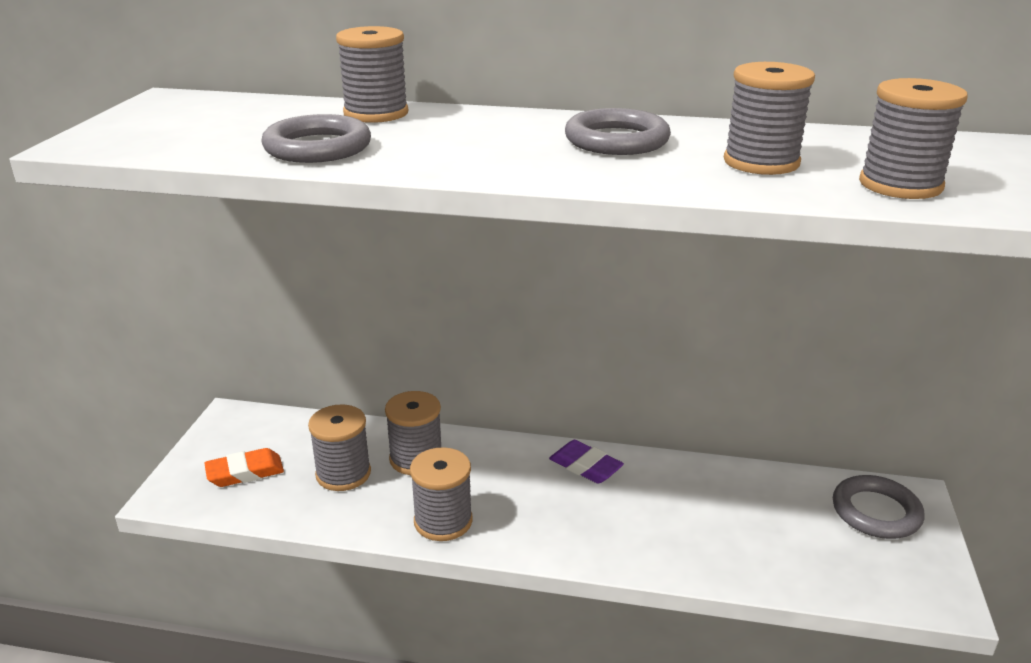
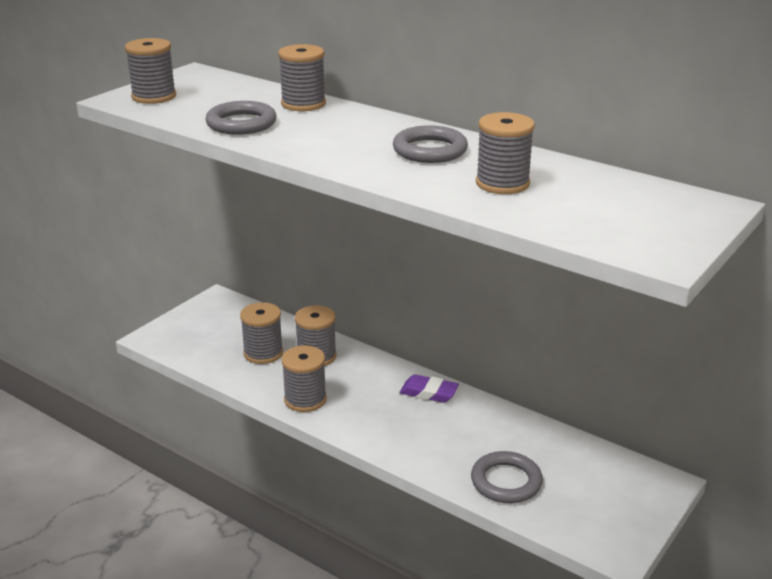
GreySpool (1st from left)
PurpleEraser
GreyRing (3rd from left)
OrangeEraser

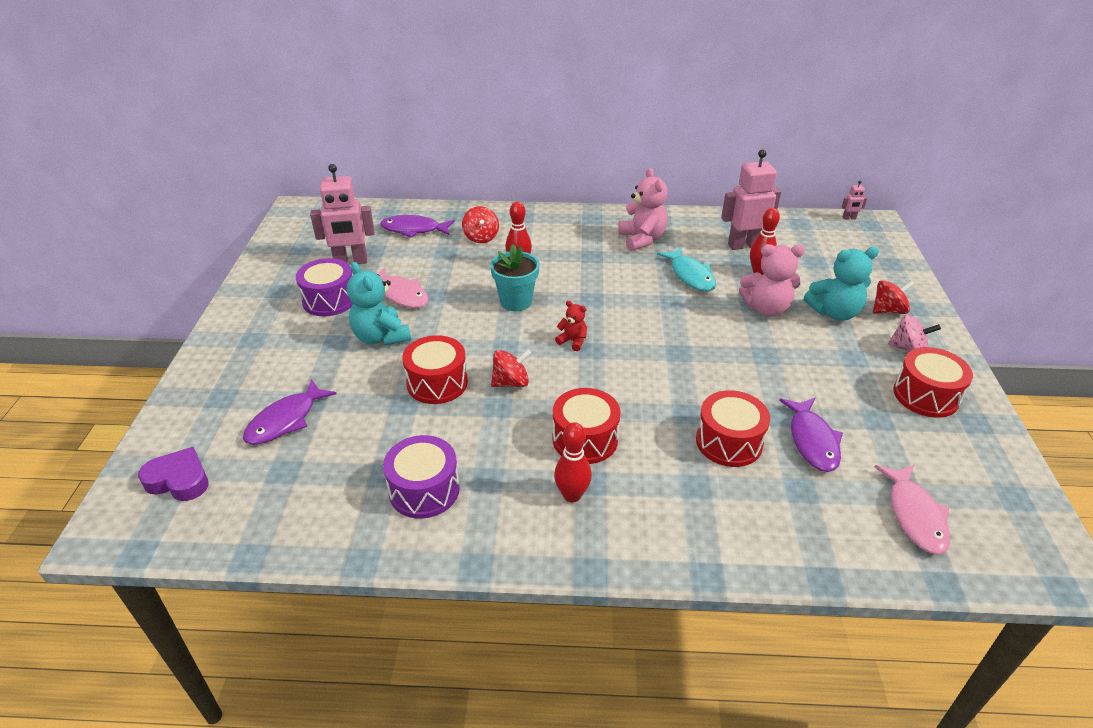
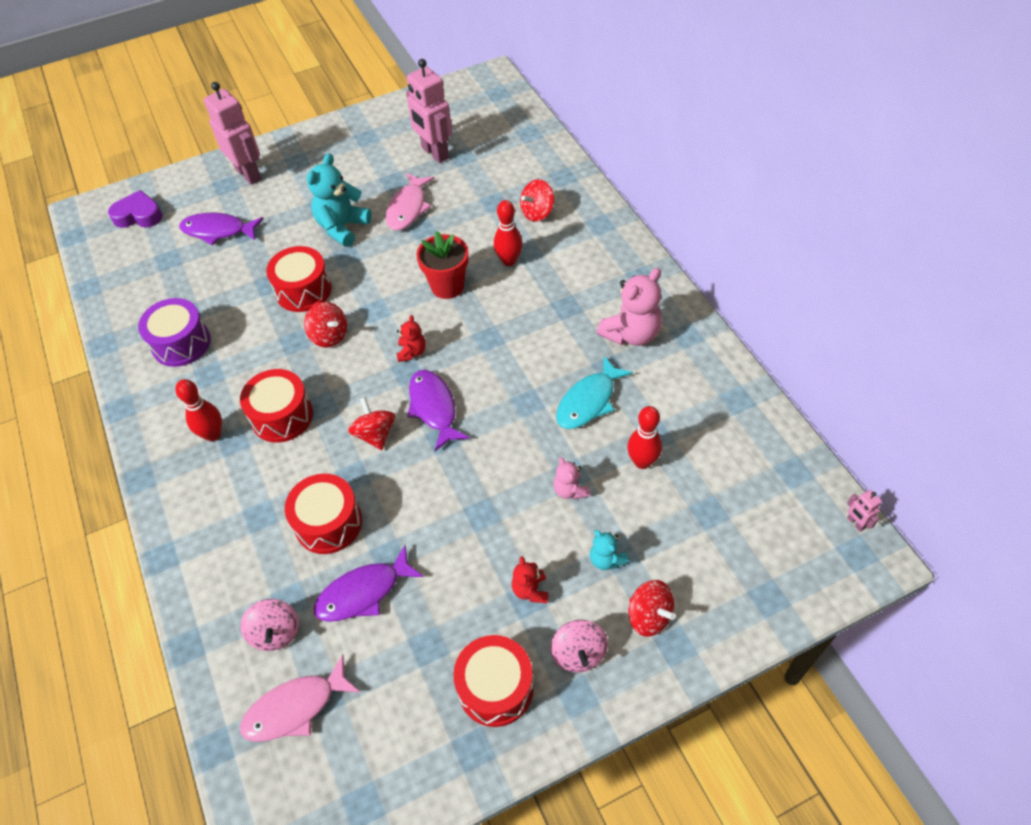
PurpleHeart
PinkRobot (1st from left)
PinkSpinningTop (1st from left)
RedSpinningTop (2nd from left)
PurpleFish (3rd from left)
RedFlowerPot
RedTeddyBear (2nd from left)
PinkTeddyBear (1st from left)
TurquoiseTeddyBear (2nd from left)
PurpleDrum (1st from left in the first image)

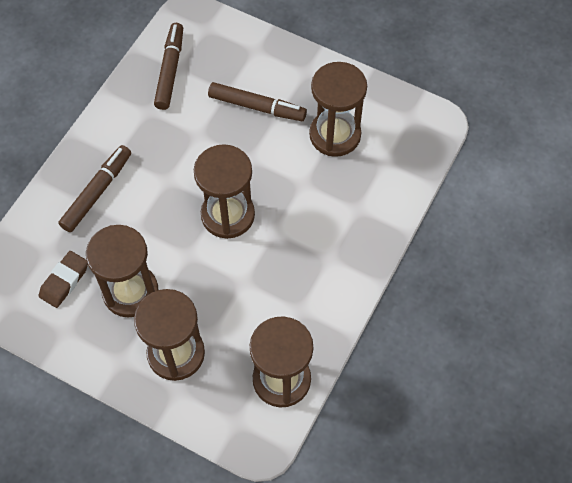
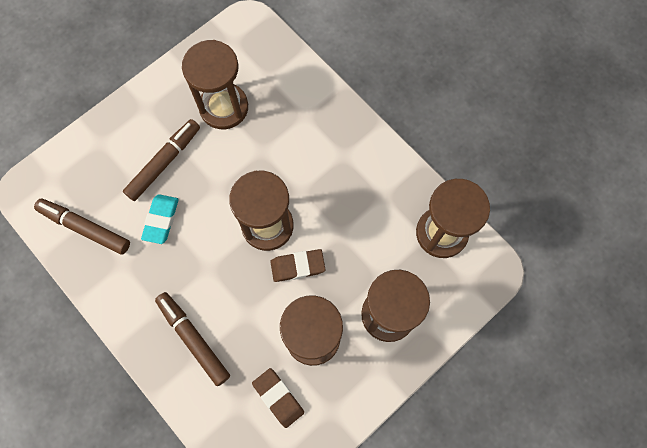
TurquoiseEraser
BrownEraser (2nd from left)

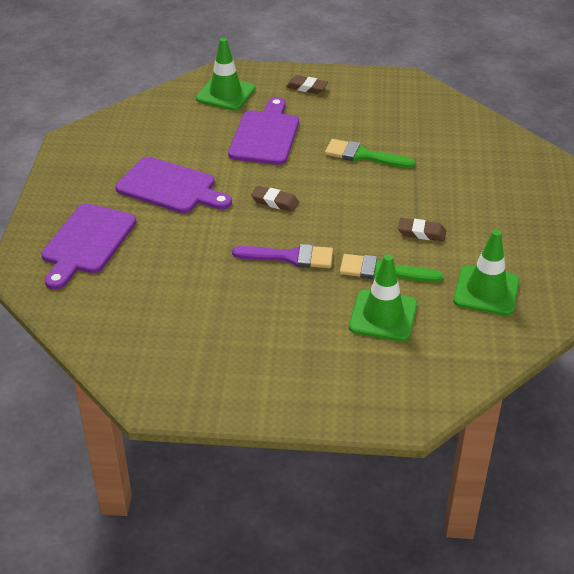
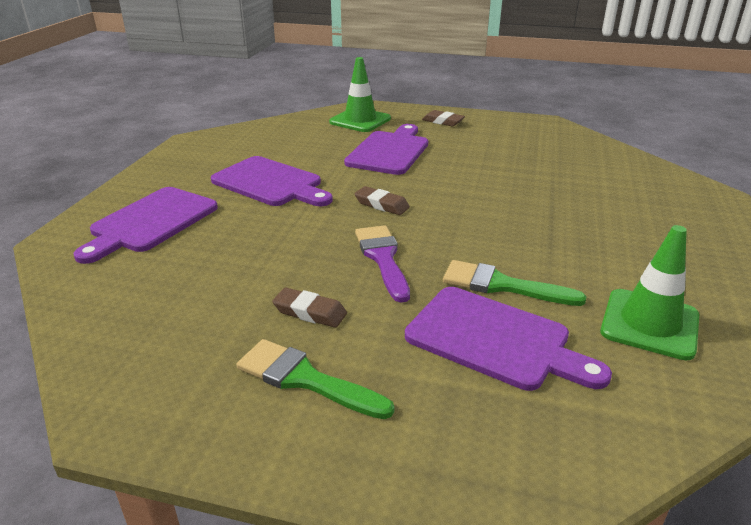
GreenBrush (1st from left)
BrownEraser (1st from left)
PurpleBrush
PurpleCuttingBoard (4th from left)

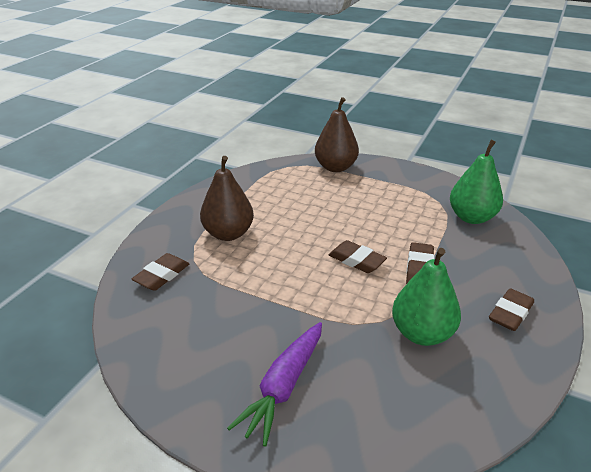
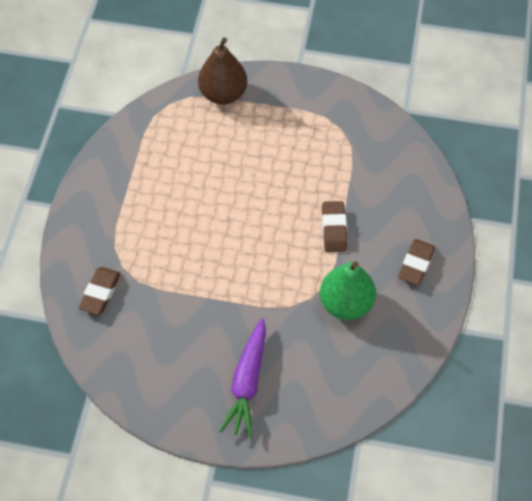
BrownPear (1st from left in the first image)
BrownEraser (2nd from left in the first image)
GreenPear (2nd from left in the first image)

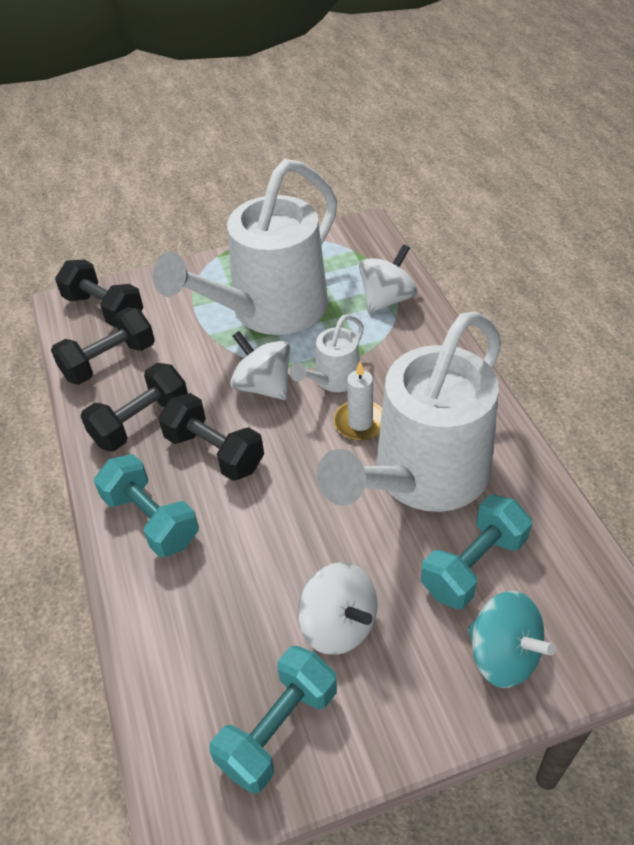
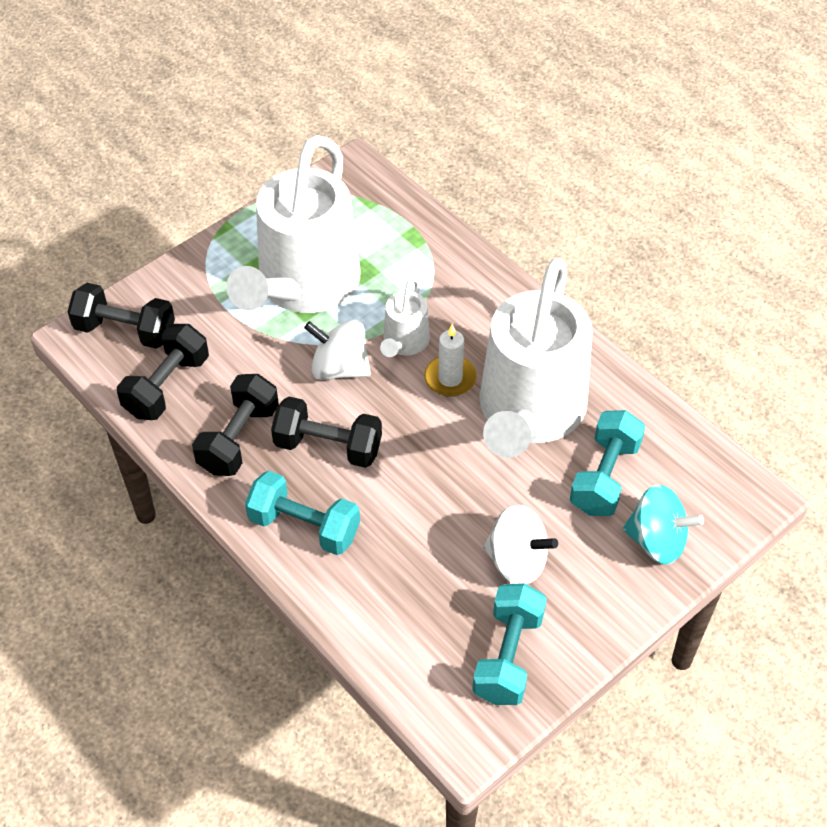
WhiteSpinningTop (3rd from left in the first image)

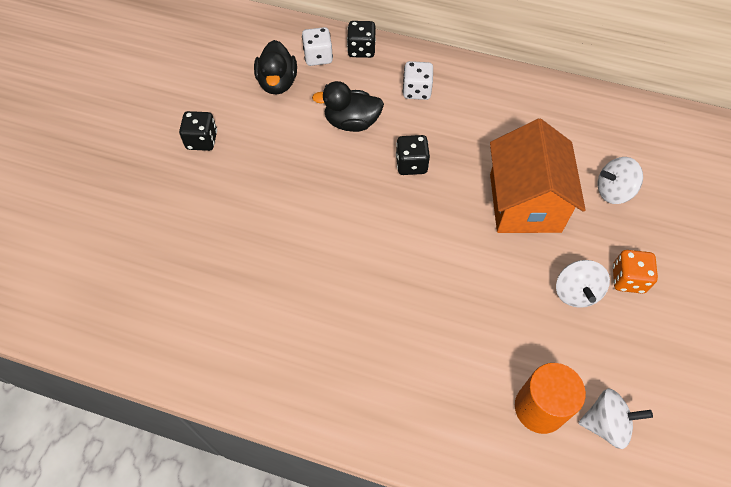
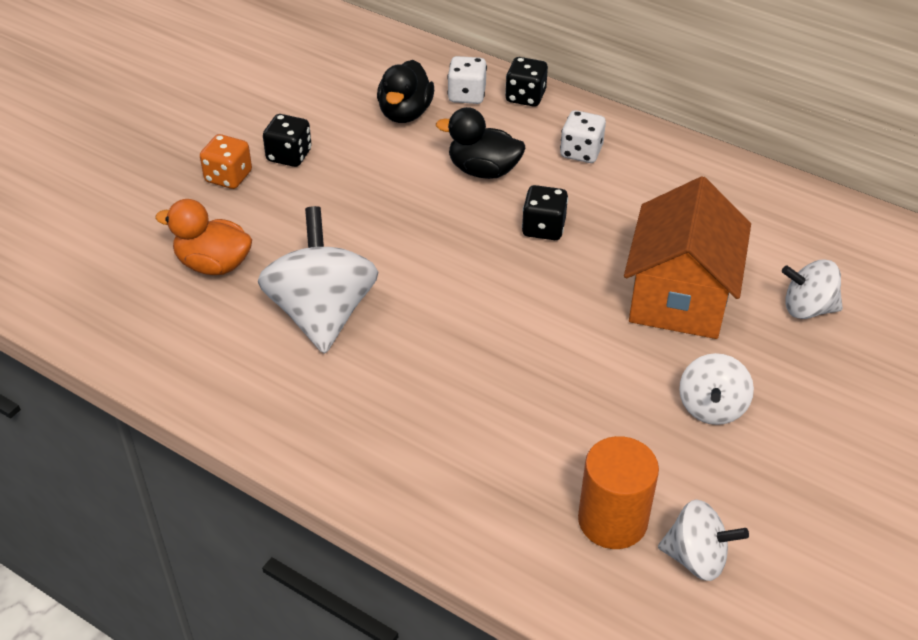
OrangeDuck
OrangeDice
WhiteSpinningTop (1st from left)

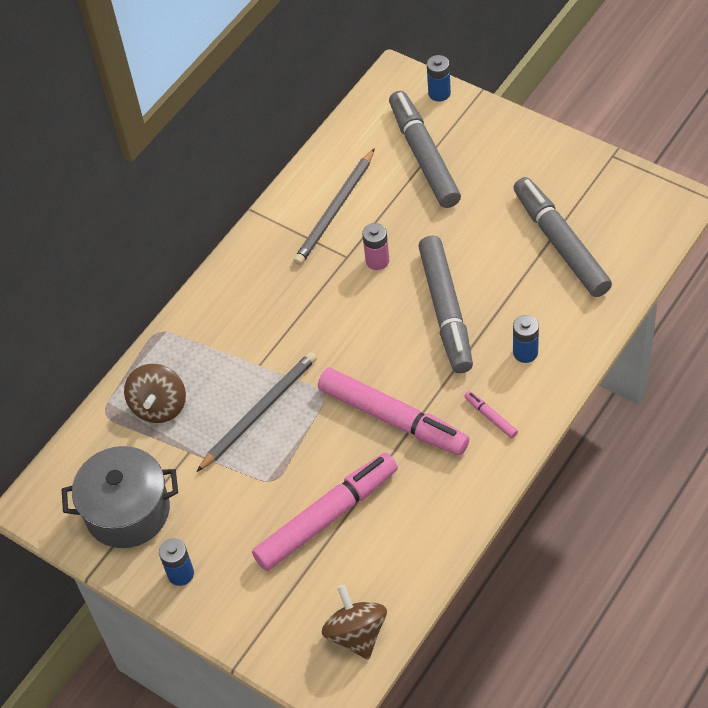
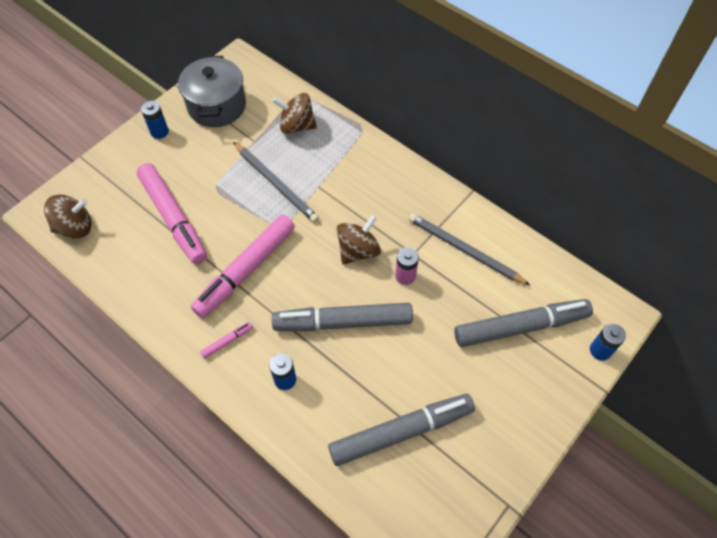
BrownSpinningTop (3rd from left)

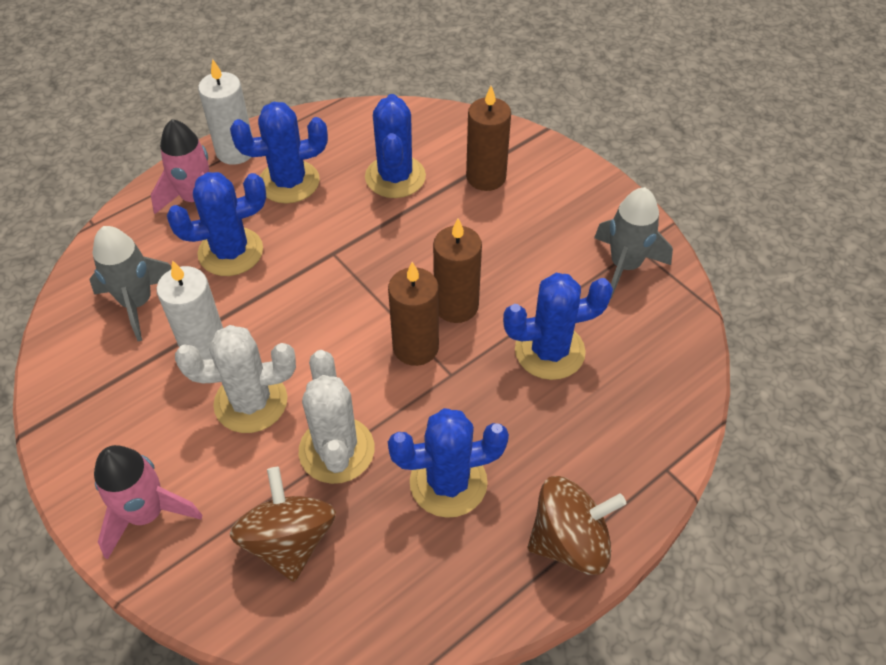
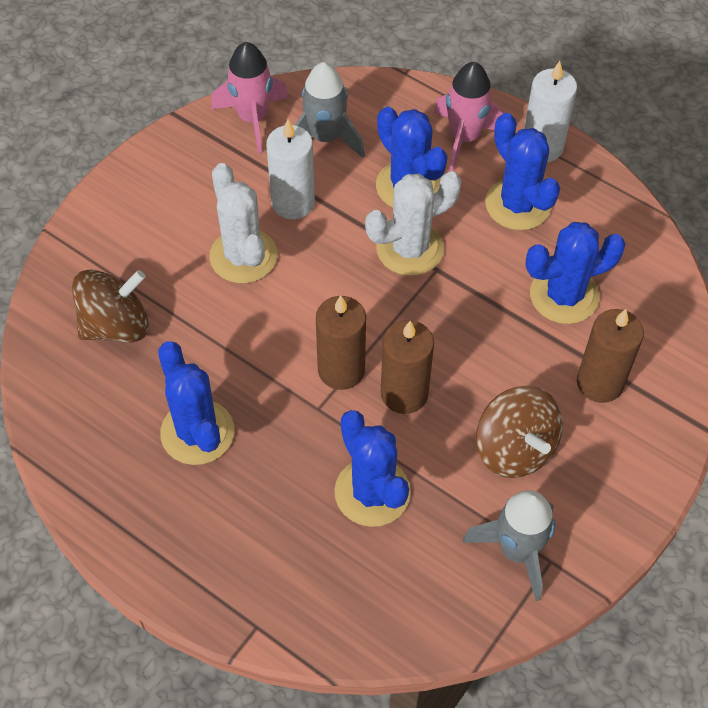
PinkRocket (1st from left)
WhiteCactus (2nd from left)
BrownSpinningTop (2nd from left)

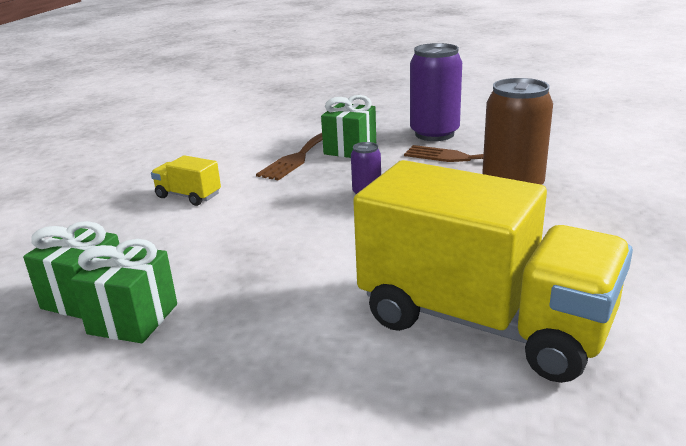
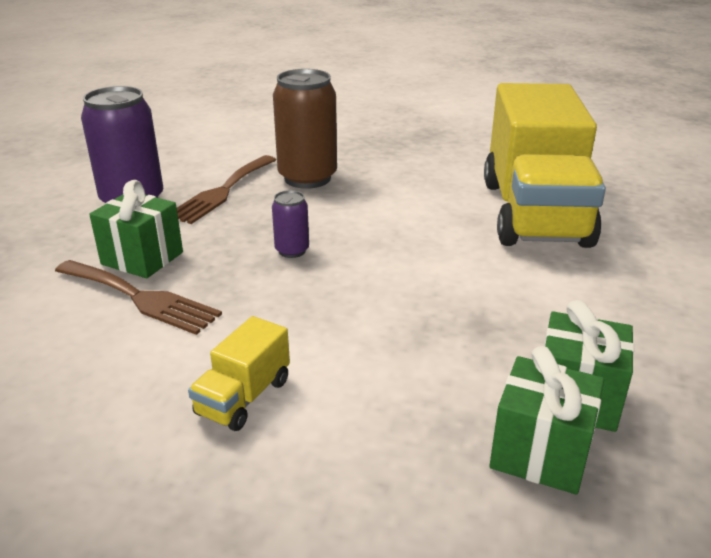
YellowTruck (2nd from left)

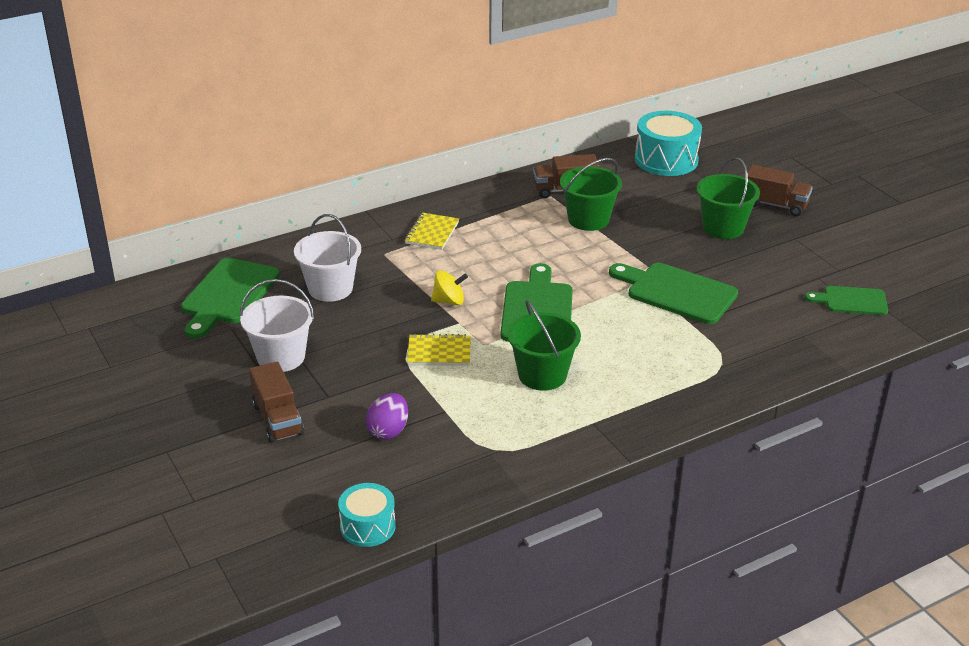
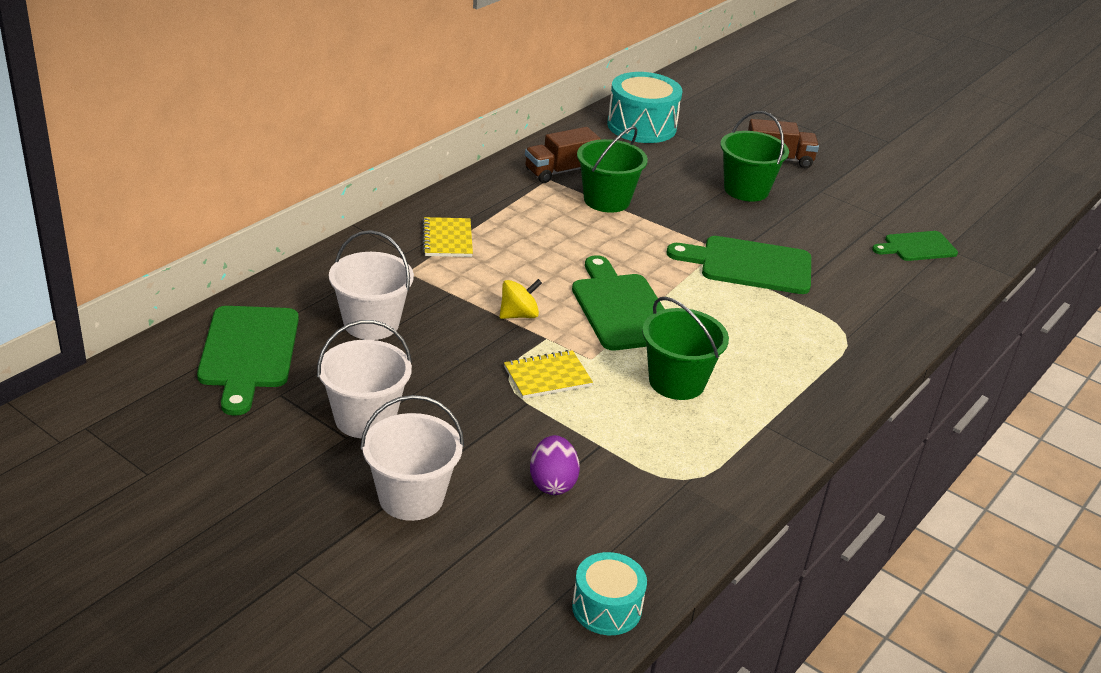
WhiteBucket (3rd from left)

